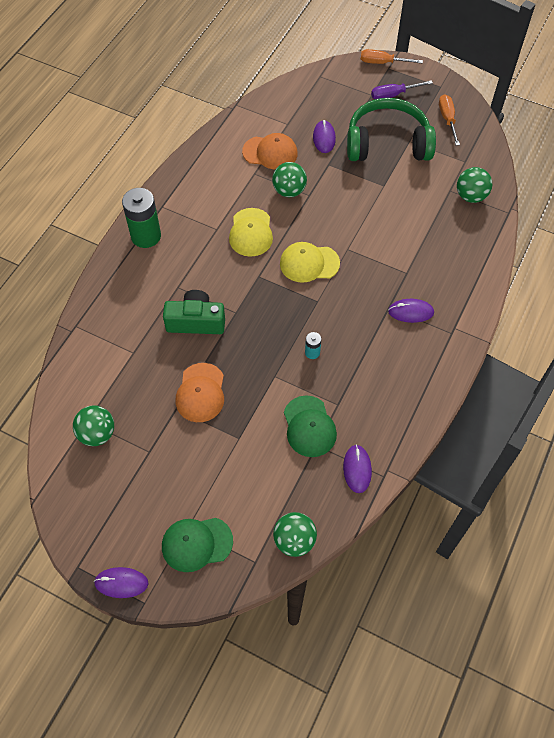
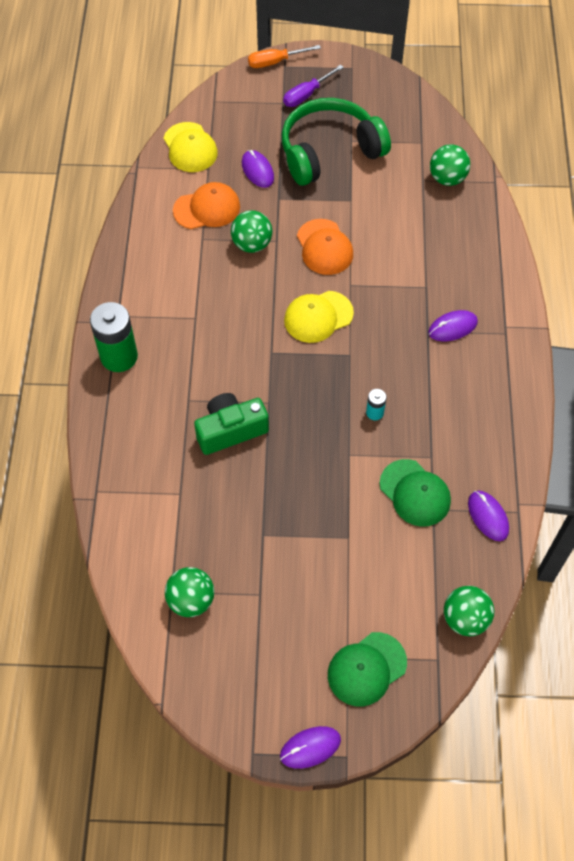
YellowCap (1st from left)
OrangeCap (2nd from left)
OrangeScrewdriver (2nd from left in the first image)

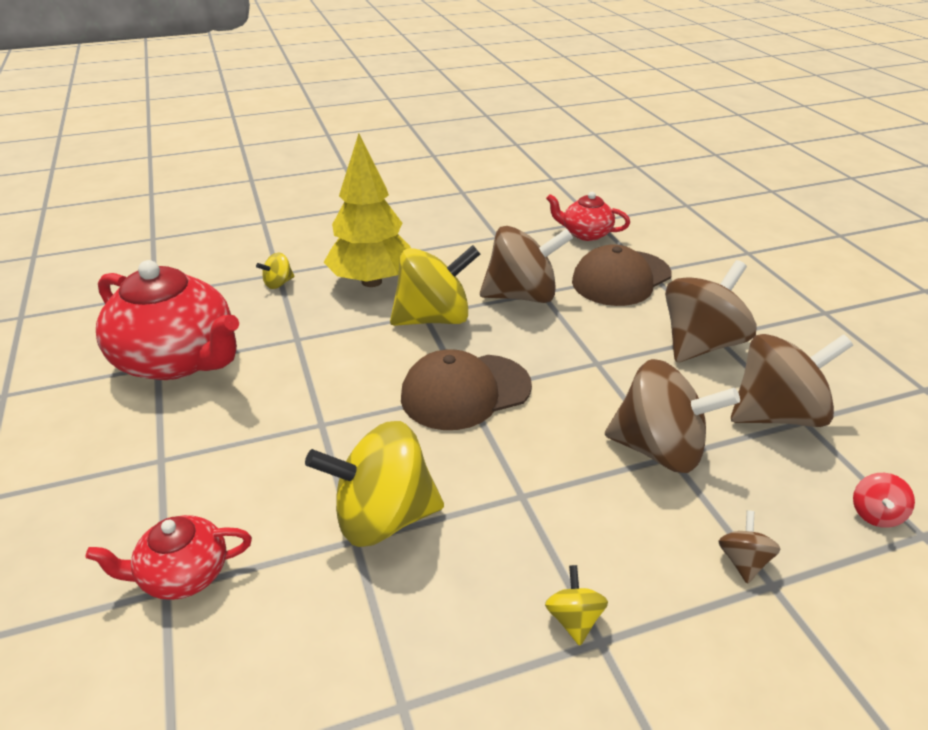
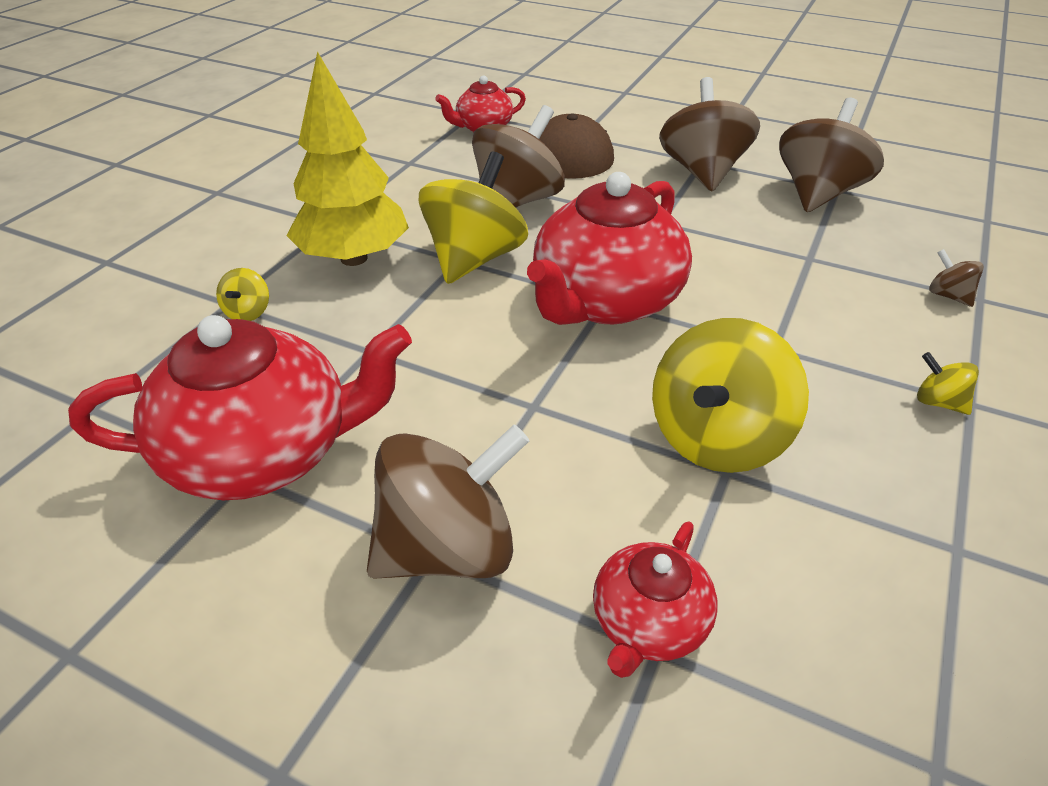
BrownSpinningTop (1st from left)
RedTeapot (3rd from left)
RedSpinningTop

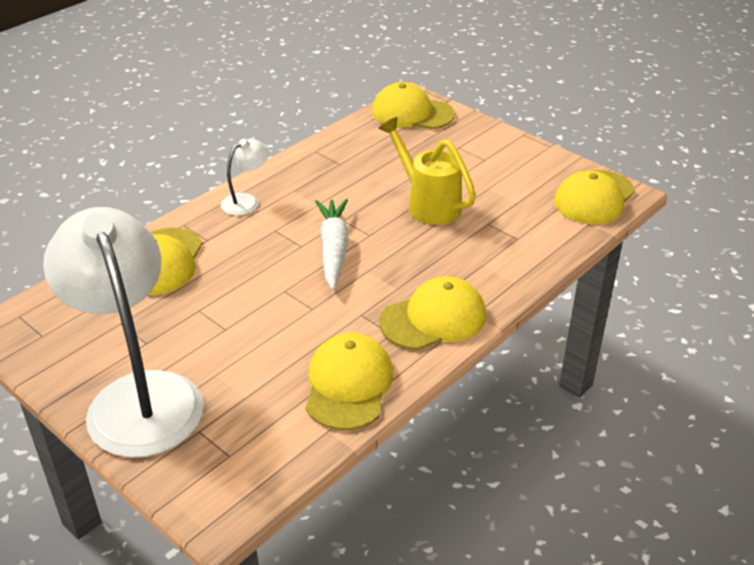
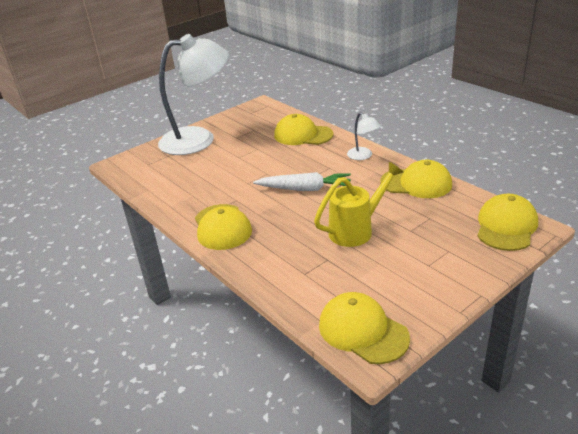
YellowCap (4th from left)

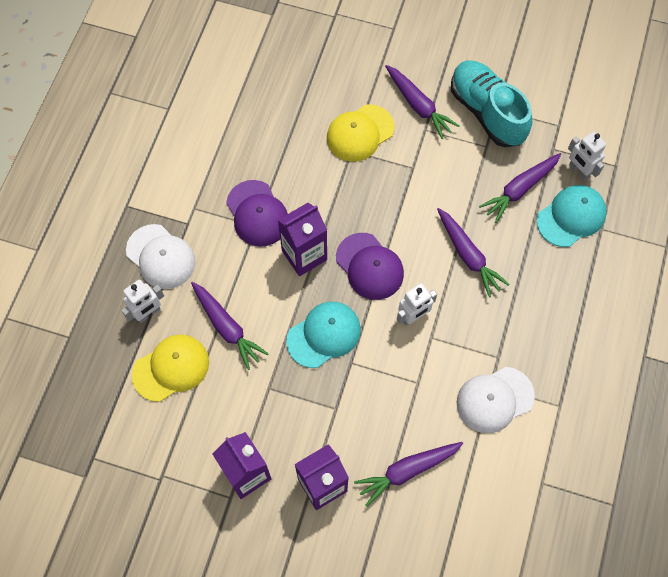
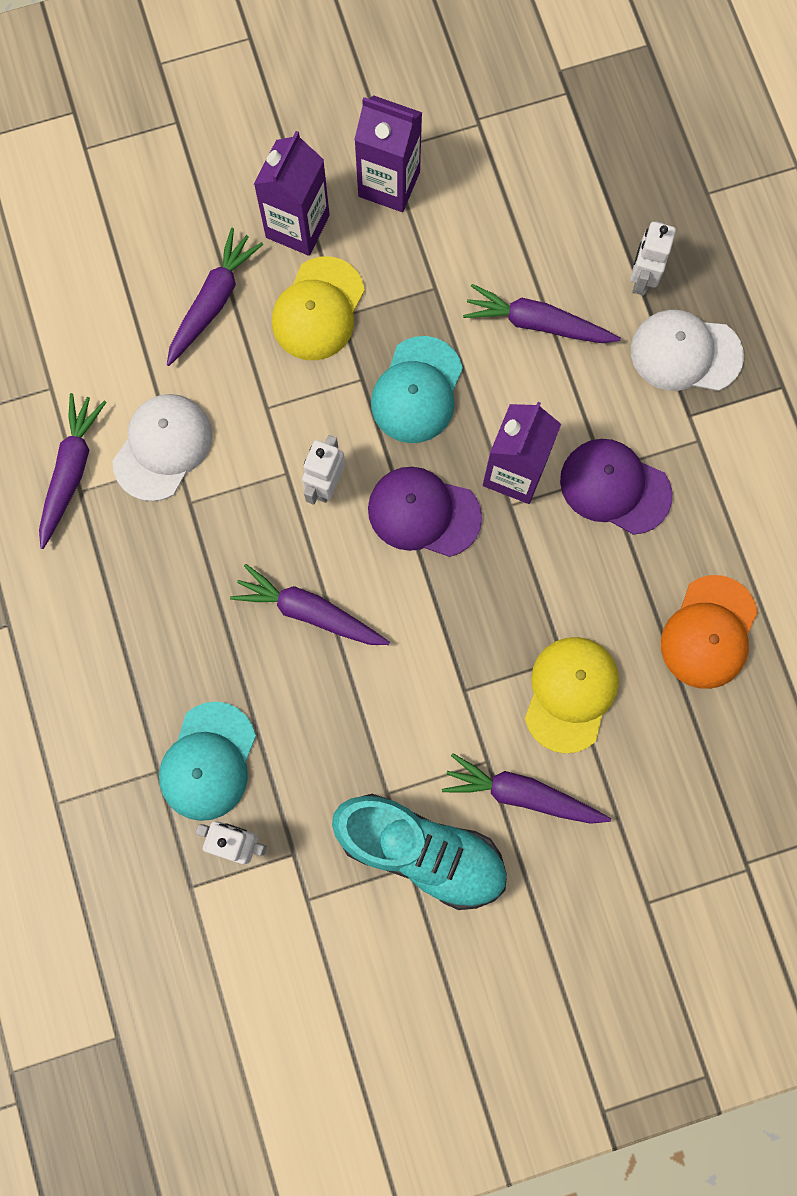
PurpleCarrot (1st from left)
YellowCap (1st from left)
OrangeCap

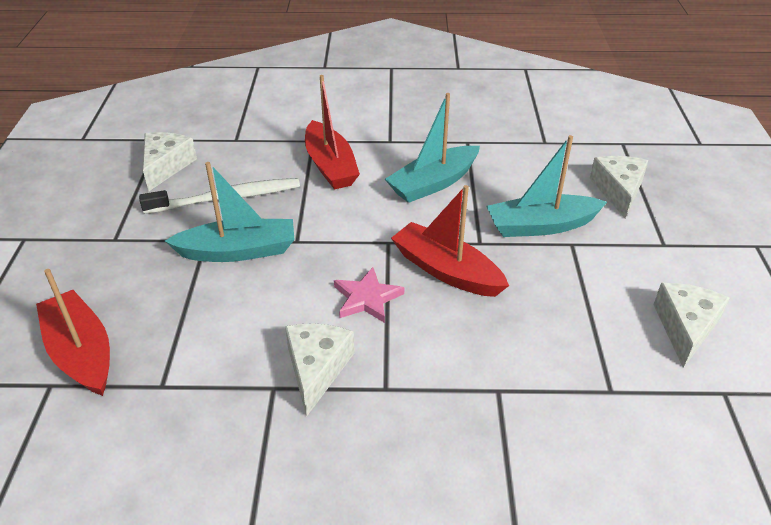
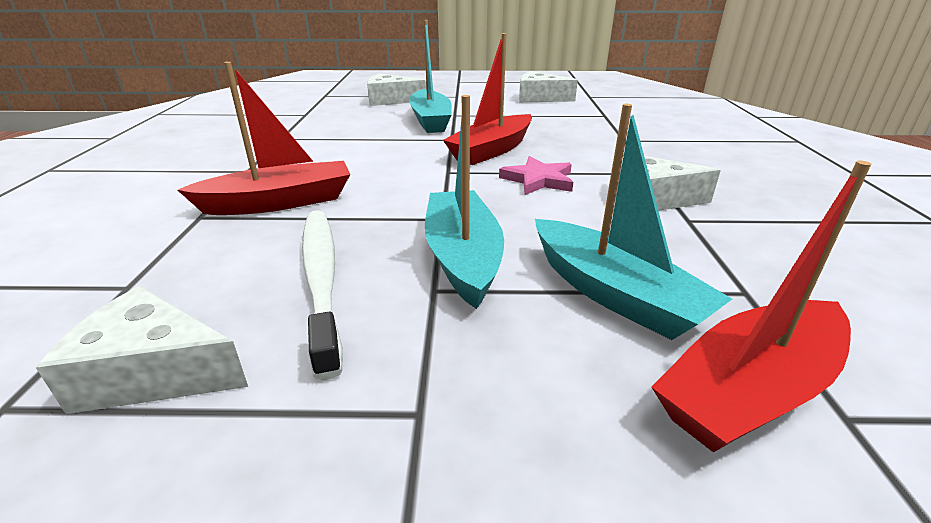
TurquoiseBoat (3rd from left)

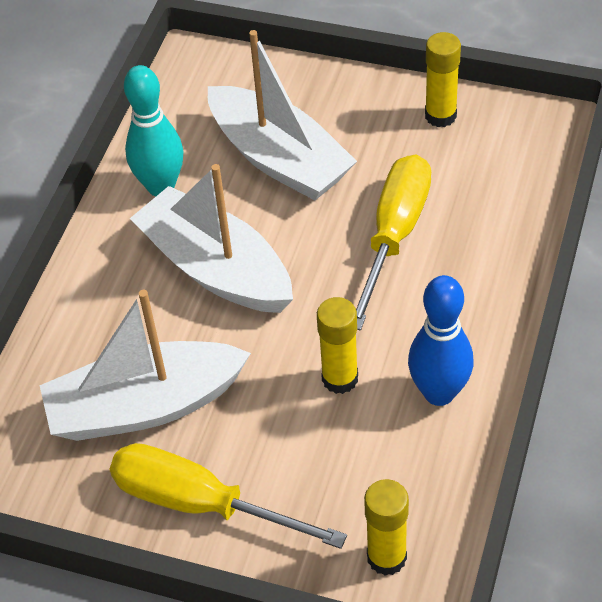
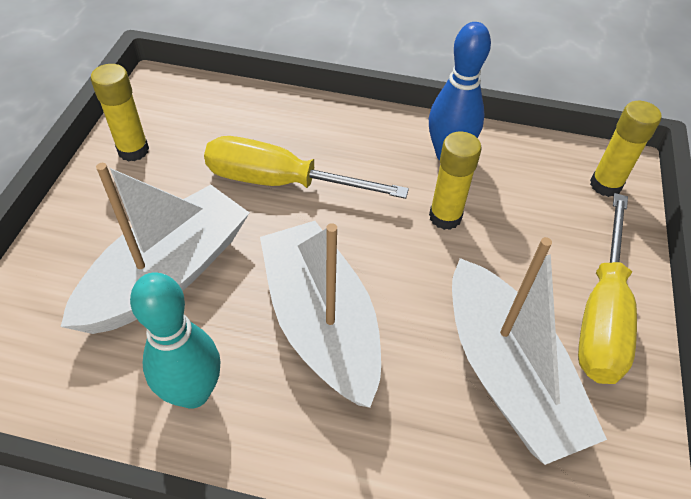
WhiteBoat (2nd from left)

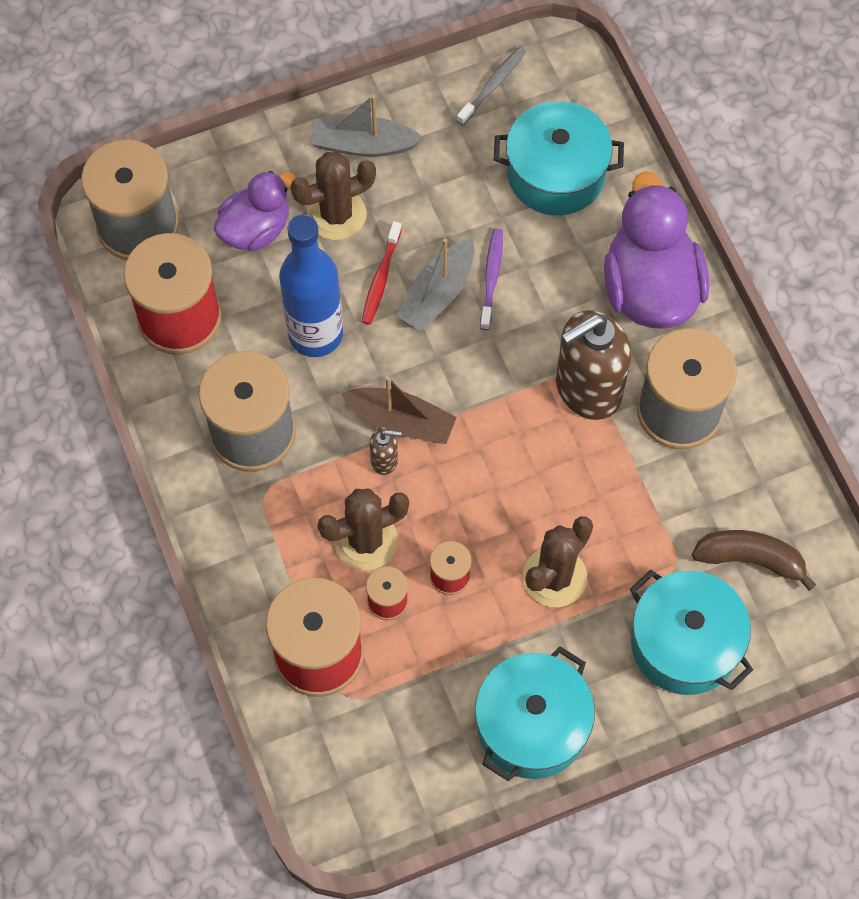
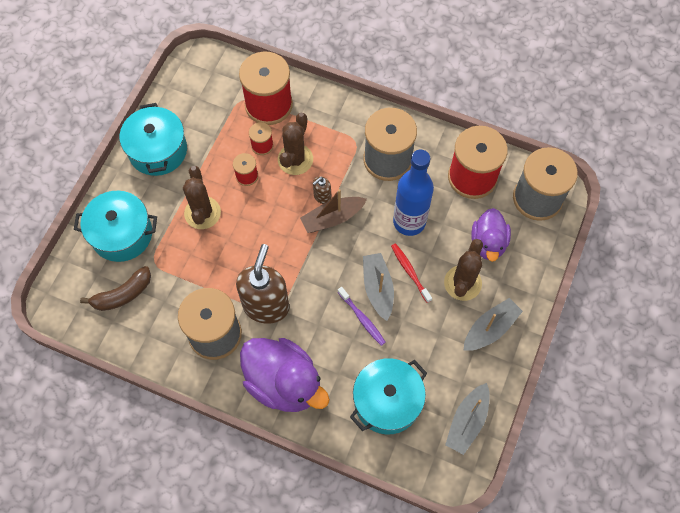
GreyBoat (2nd from left)

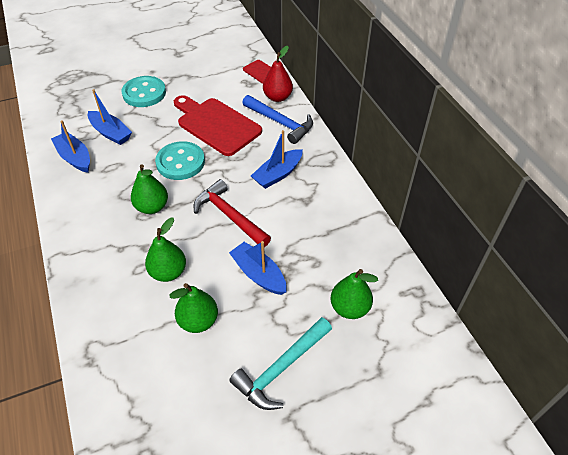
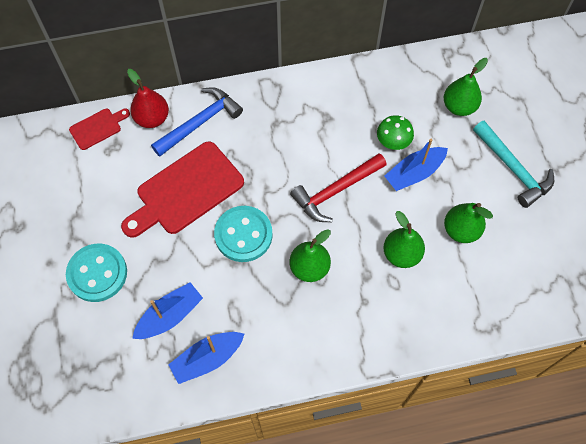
GreenMushroom
BlueBoat (4th from left in the first image)

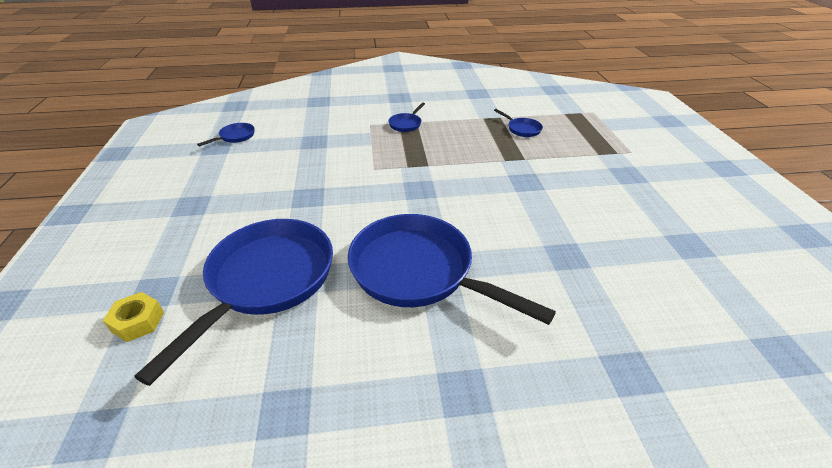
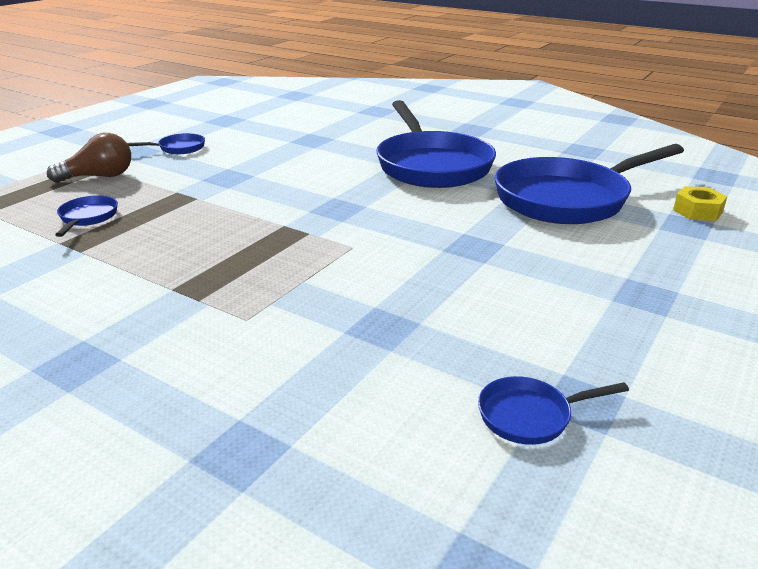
BrownLightBulb
BluePan (2nd from left)

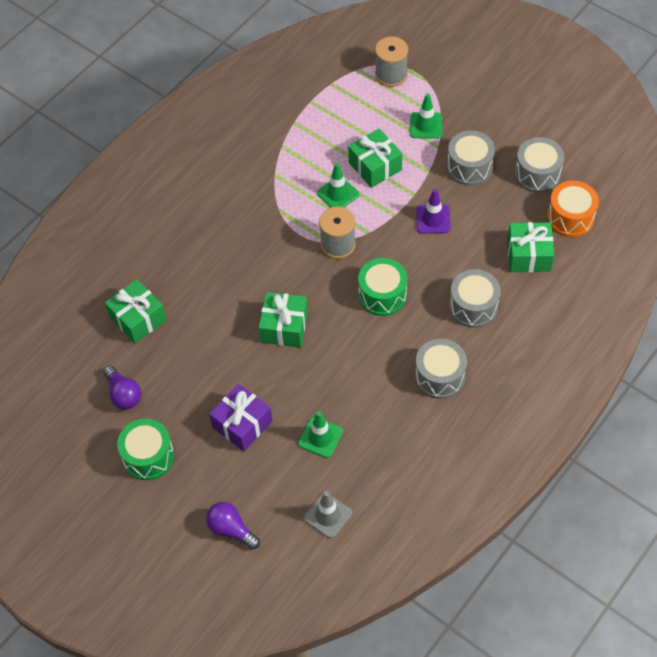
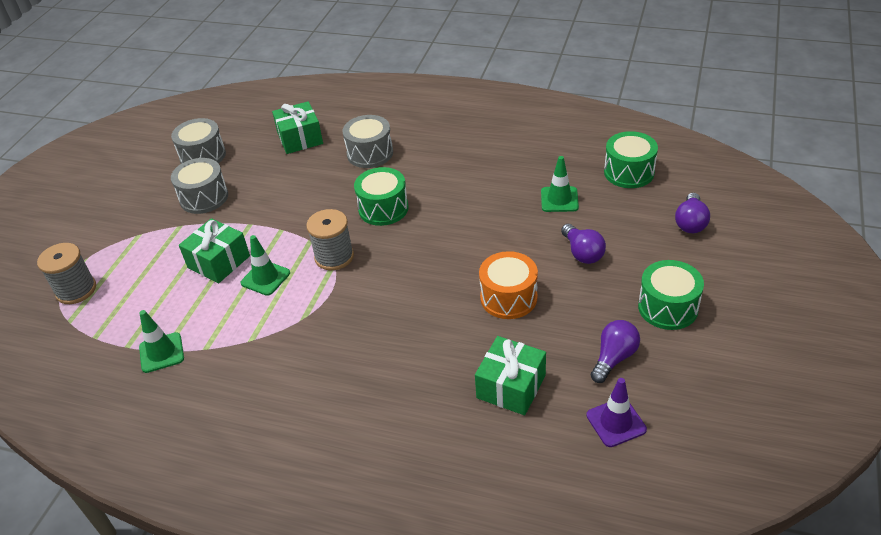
GreenTrafficCone (1st from left)
OrangeDrum
PurpleLightBulb (1st from left)
PurpleTrafficCone
GreenDrum (2nd from left)
GreenGift (2nd from left in the first image)
GreyDrum (1st from left in the first image)

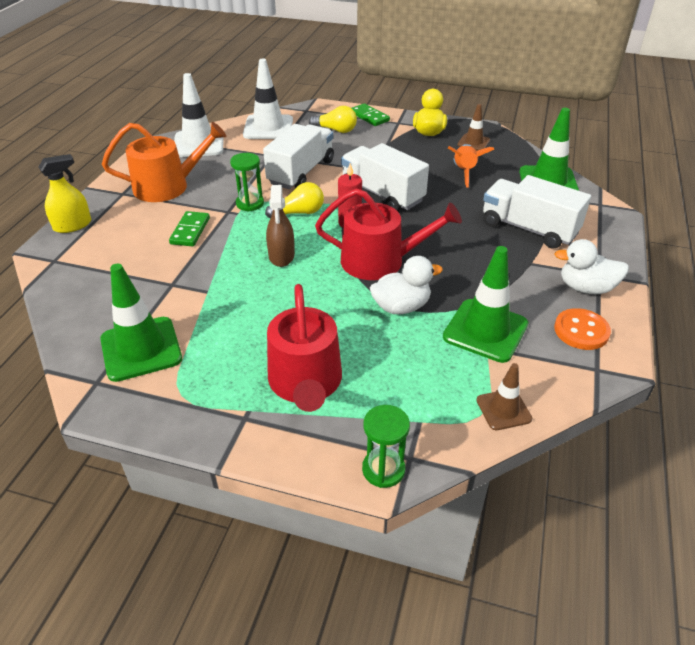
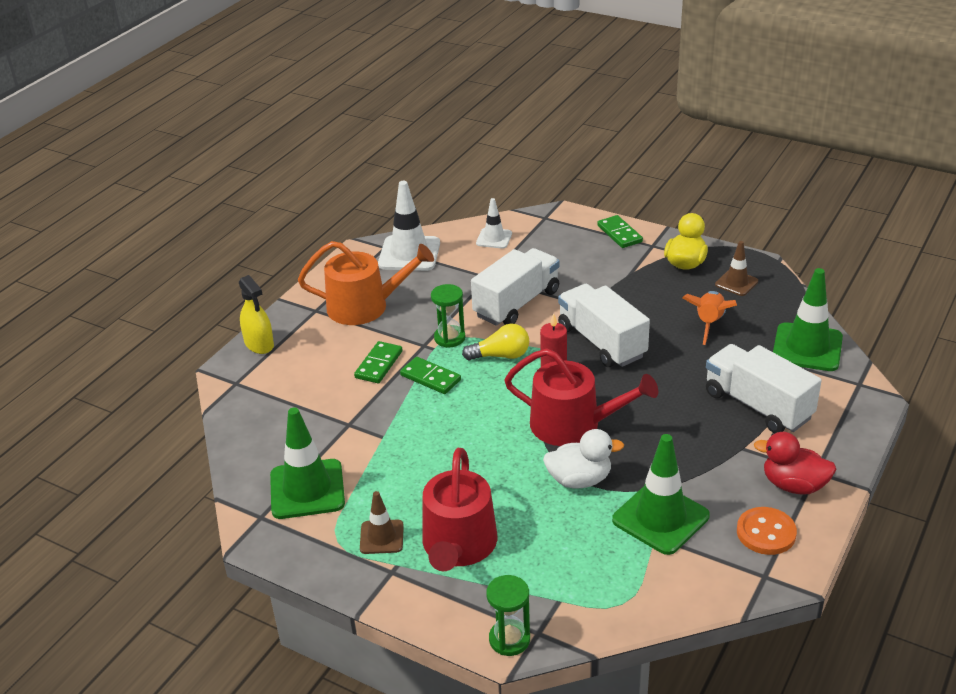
YellowSprayBottle
BrownTrafficCone (1st from left)
GreenDomino (2nd from left)
WhiteTrafficCone (2nd from left)
RedDuck
BrownSprayBottle
YellowLightBulb (2nd from left in the first image)

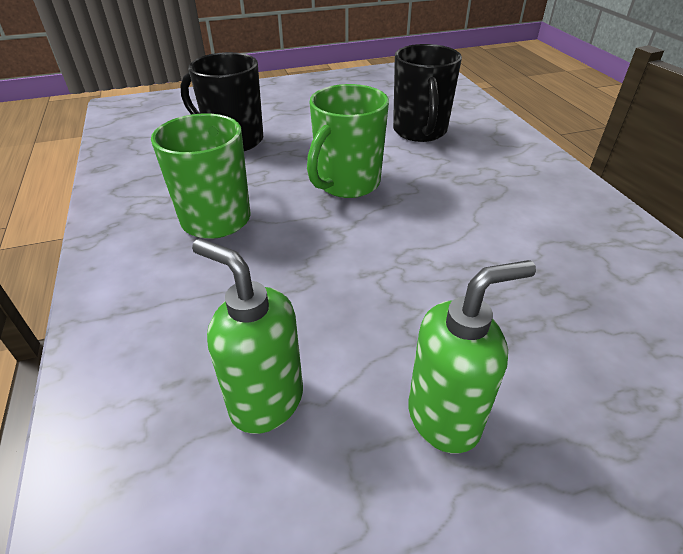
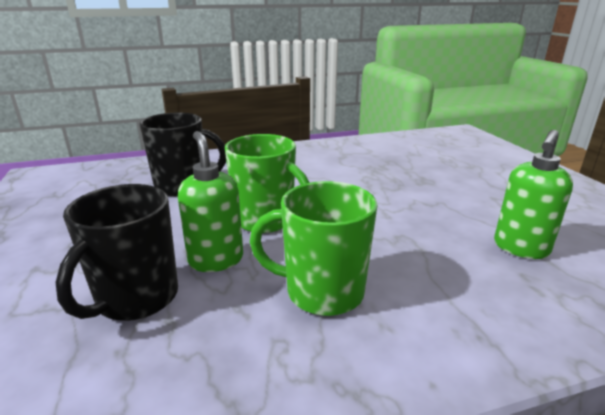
GreenSoapDispenser (1st from left)

